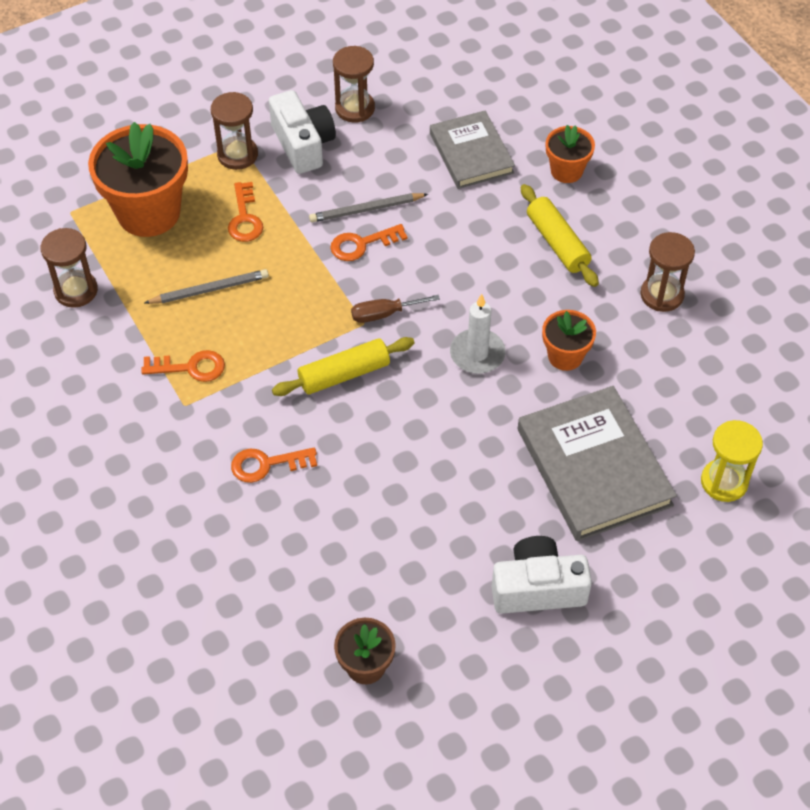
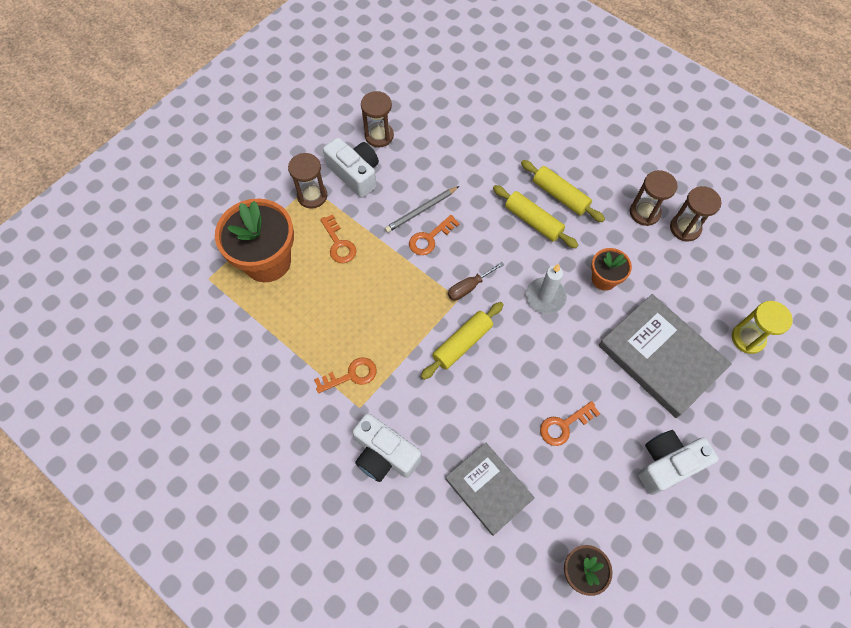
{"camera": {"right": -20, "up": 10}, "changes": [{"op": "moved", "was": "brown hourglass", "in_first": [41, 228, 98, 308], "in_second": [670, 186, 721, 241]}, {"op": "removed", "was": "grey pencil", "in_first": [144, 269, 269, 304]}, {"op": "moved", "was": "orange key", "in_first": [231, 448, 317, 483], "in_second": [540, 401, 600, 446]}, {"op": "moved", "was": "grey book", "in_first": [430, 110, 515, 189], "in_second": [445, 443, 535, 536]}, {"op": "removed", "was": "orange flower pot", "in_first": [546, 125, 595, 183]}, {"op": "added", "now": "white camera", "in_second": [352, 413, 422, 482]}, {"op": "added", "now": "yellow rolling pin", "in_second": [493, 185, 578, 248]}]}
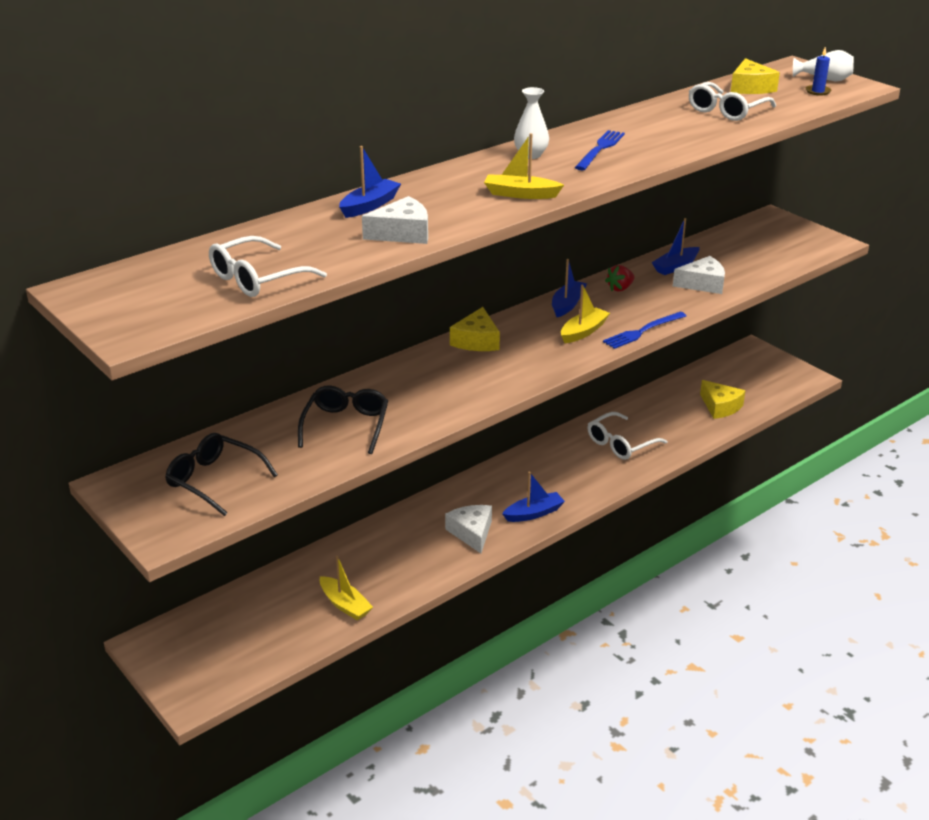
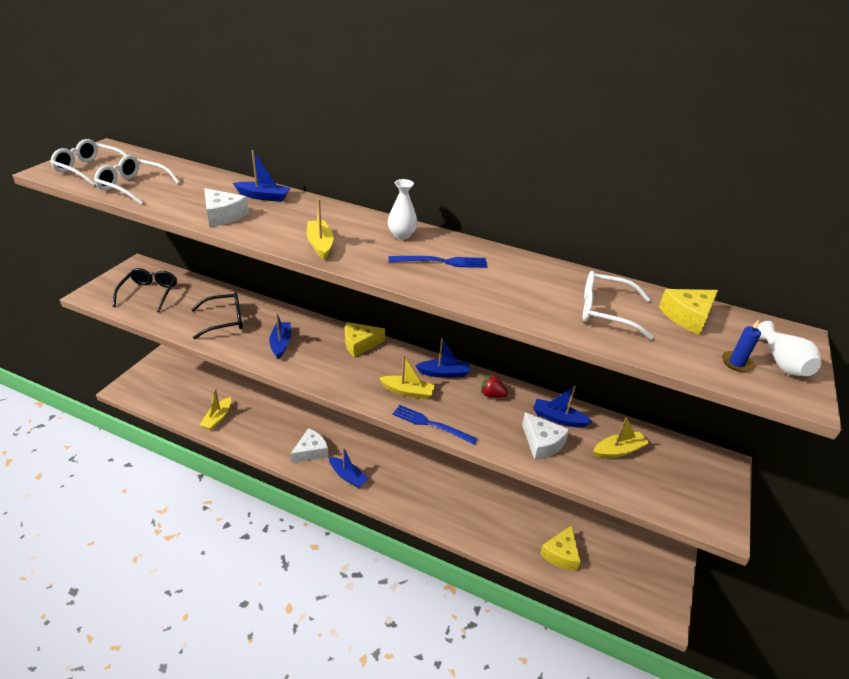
{"camera": {"right": 60, "up": 5}, "changes": [{"op": "moved", "was": "white glasses", "in_first": [587, 412, 667, 460], "in_second": [50, 139, 127, 186]}, {"op": "added", "now": "blue boat", "in_second": [269, 312, 291, 359]}, {"op": "added", "now": "yellow boat", "in_second": [593, 417, 649, 458]}]}
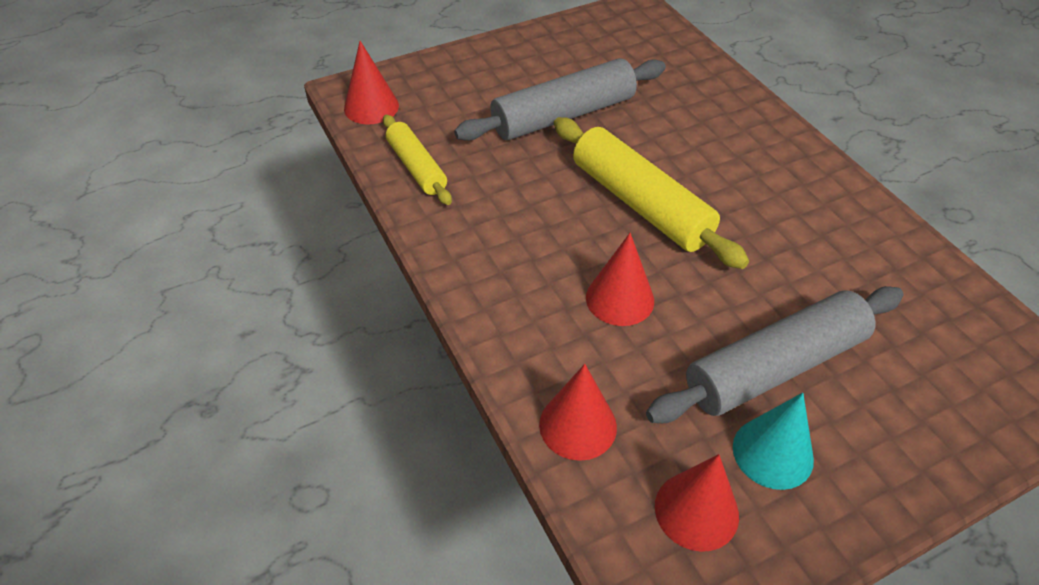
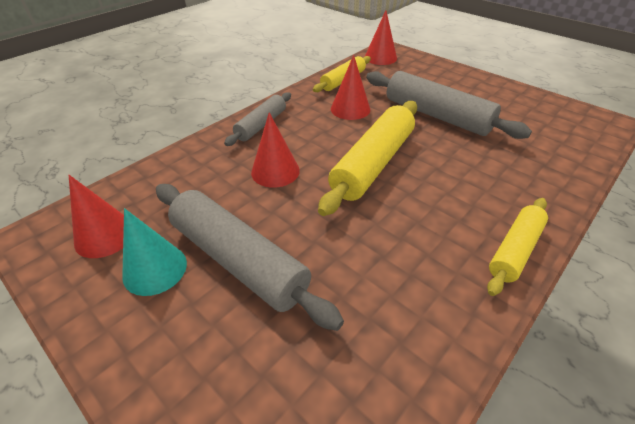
{"camera": {"right": 70, "up": -5}, "changes": [{"op": "moved", "was": "red cone", "in_first": [539, 364, 617, 461], "in_second": [331, 55, 370, 120]}, {"op": "added", "now": "grey rolling pin", "in_second": [224, 92, 291, 146]}, {"op": "added", "now": "yellow rolling pin", "in_second": [487, 198, 548, 296]}]}
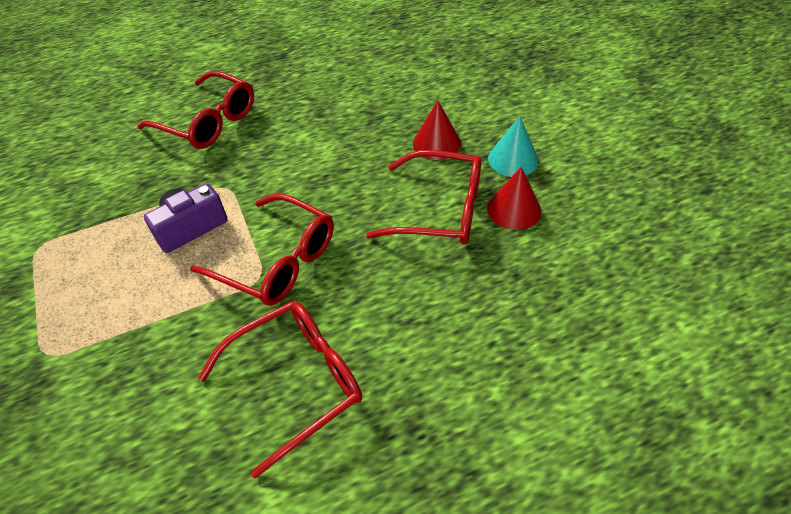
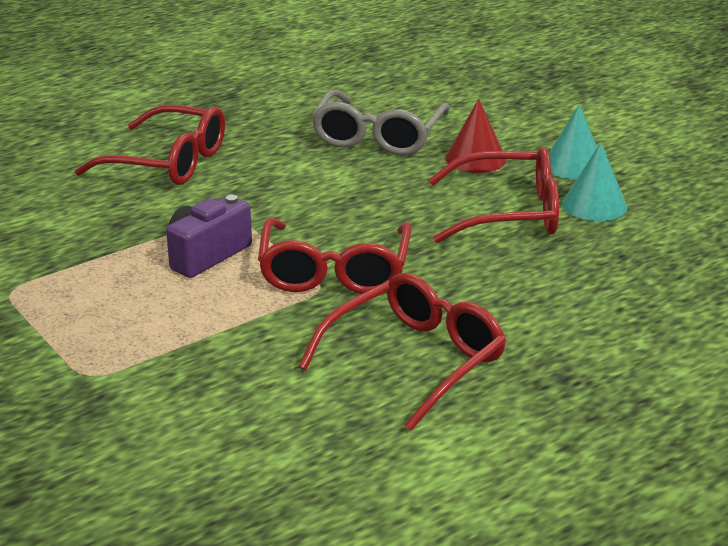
{"camera": {"right": -15, "up": -20}, "changes": [{"op": "turned", "was": "red glasses", "in_first": [190, 194, 334, 306], "in_second": [258, 218, 411, 294], "clockwise": 75}, {"op": "recoloured", "was": "red cone", "now": "turquoise cone", "in_first": [487, 167, 541, 230], "in_second": [562, 143, 627, 221]}, {"op": "added", "now": "grey glasses", "in_second": [311, 89, 450, 155]}]}
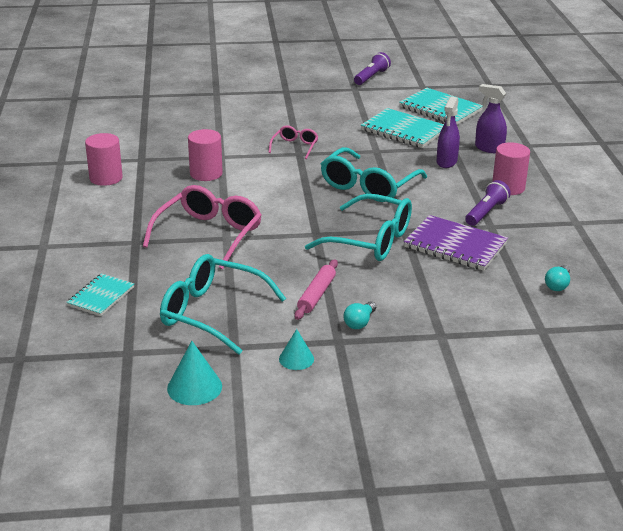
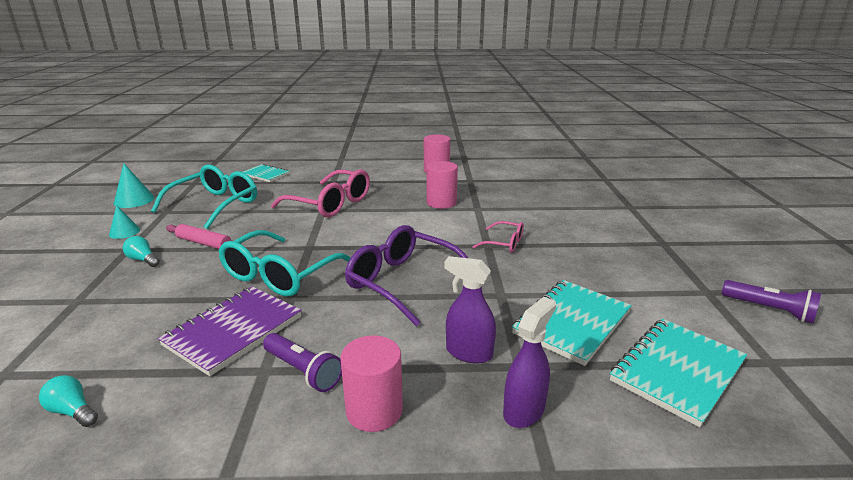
{"camera": {"right": 95, "up": -5}, "changes": [{"op": "recoloured", "was": "turquoise glasses", "now": "purple glasses", "in_first": [321, 147, 427, 202], "in_second": [345, 225, 468, 326]}]}
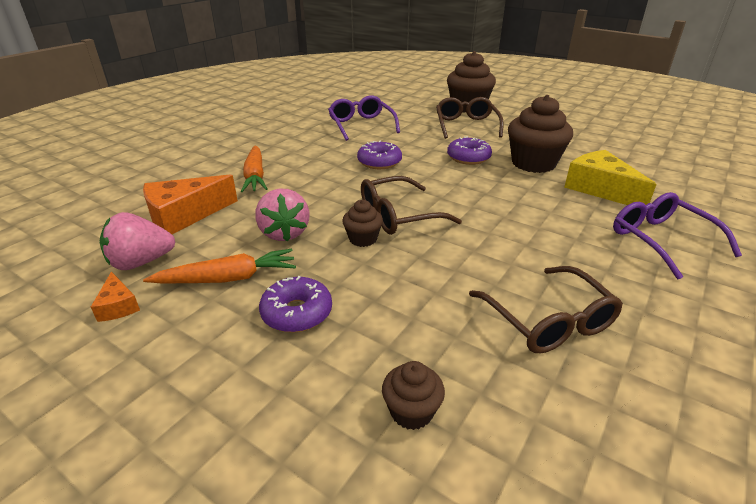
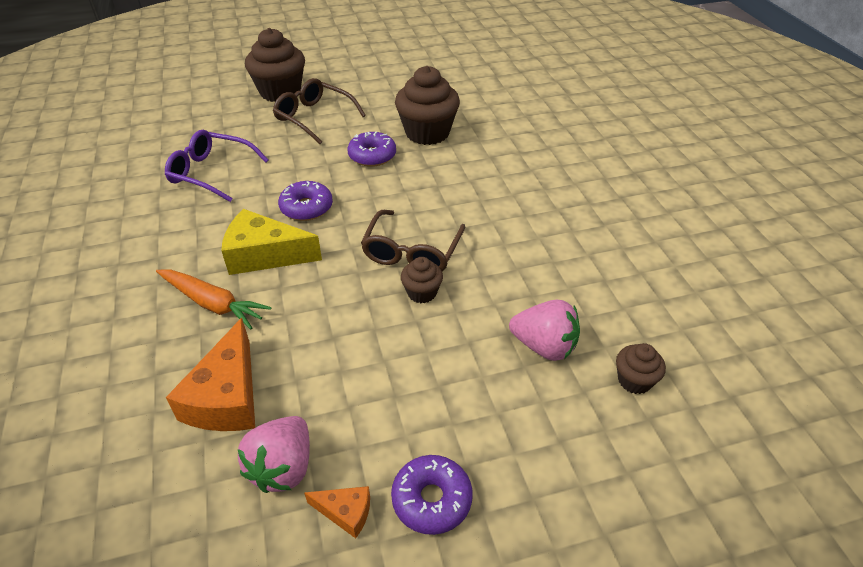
{"camera": {"right": -50, "up": 10}, "changes": [{"op": "removed", "was": "orange carrot", "in_first": [143, 249, 296, 283]}, {"op": "moved", "was": "pink strawberry", "in_first": [255, 189, 310, 242], "in_second": [509, 300, 580, 361]}, {"op": "moved", "was": "purple donut", "in_first": [259, 276, 332, 333], "in_second": [391, 455, 473, 535]}, {"op": "removed", "was": "brown glasses", "in_first": [469, 266, 623, 353]}, {"op": "moved", "was": "yellow cheese", "in_first": [564, 150, 657, 205], "in_second": [221, 209, 322, 275]}, {"op": "removed", "was": "purple glasses", "in_first": [613, 192, 742, 280]}]}
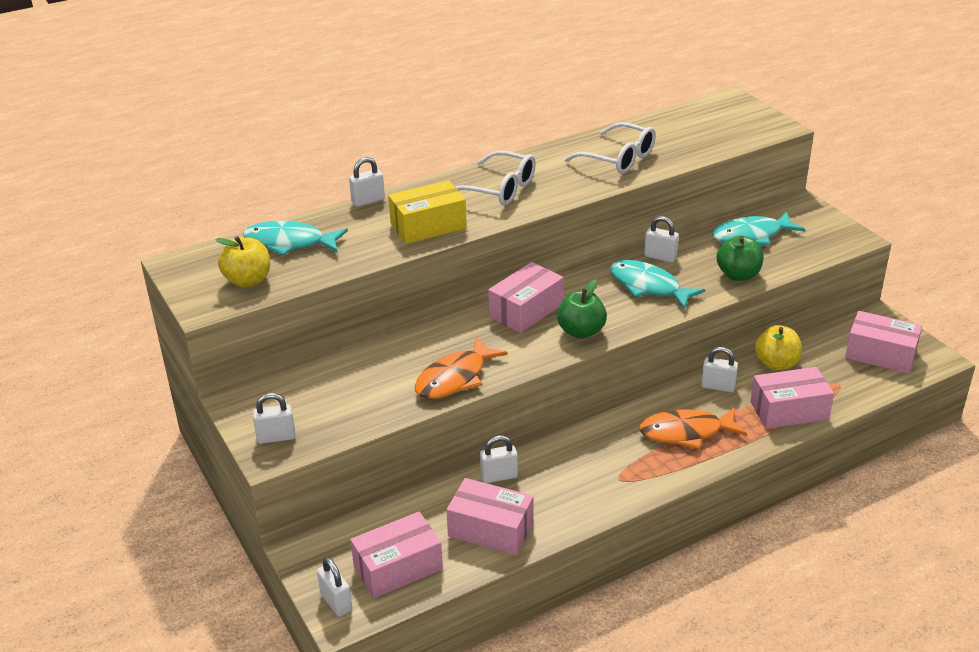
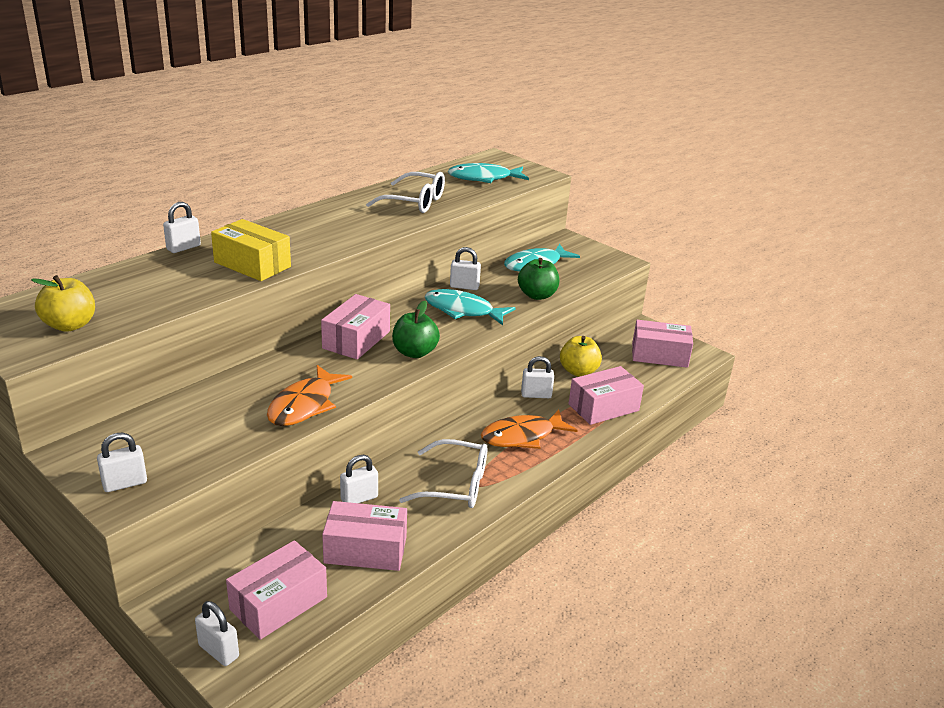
{"camera": {"right": -20, "up": -5}, "changes": [{"op": "moved", "was": "turquoise fish", "in_first": [243, 221, 348, 256], "in_second": [448, 163, 529, 183]}, {"op": "turned", "was": "yellow box", "in_first": [388, 180, 467, 244], "in_second": [211, 219, 291, 281], "clockwise": 75}, {"op": "moved", "was": "white glasses", "in_first": [455, 151, 536, 206], "in_second": [399, 439, 487, 508]}]}
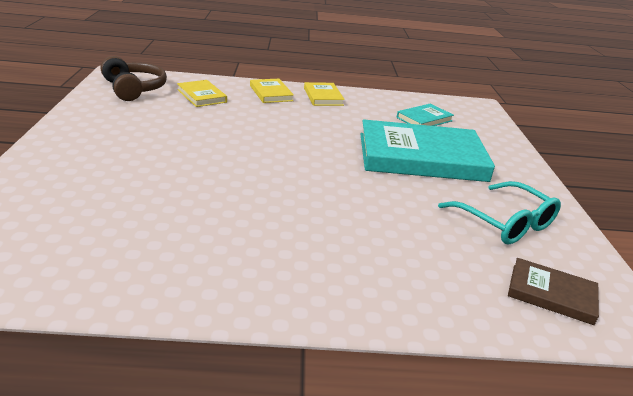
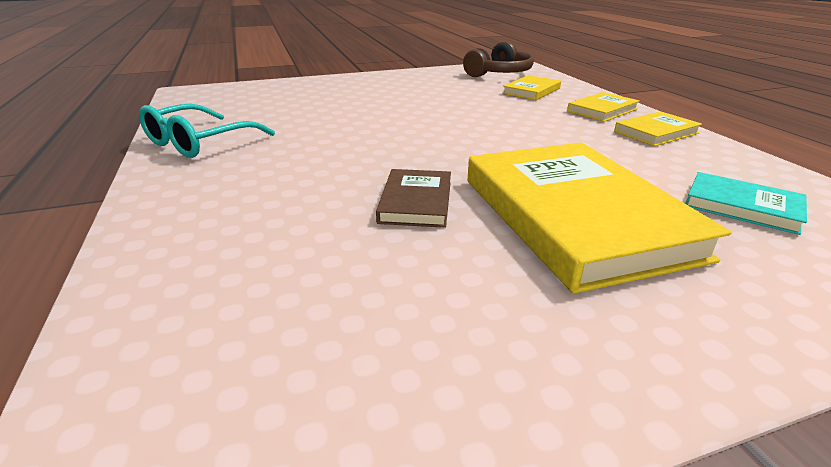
{"camera": {"right": 75, "up": 0}, "changes": [{"op": "recoloured", "was": "turquoise book", "now": "yellow book", "in_first": [360, 119, 495, 182], "in_second": [468, 143, 732, 294]}, {"op": "moved", "was": "turquoise glasses", "in_first": [438, 181, 561, 244], "in_second": [139, 104, 275, 158]}, {"op": "moved", "was": "brown book", "in_first": [508, 258, 599, 325], "in_second": [376, 169, 451, 228]}]}
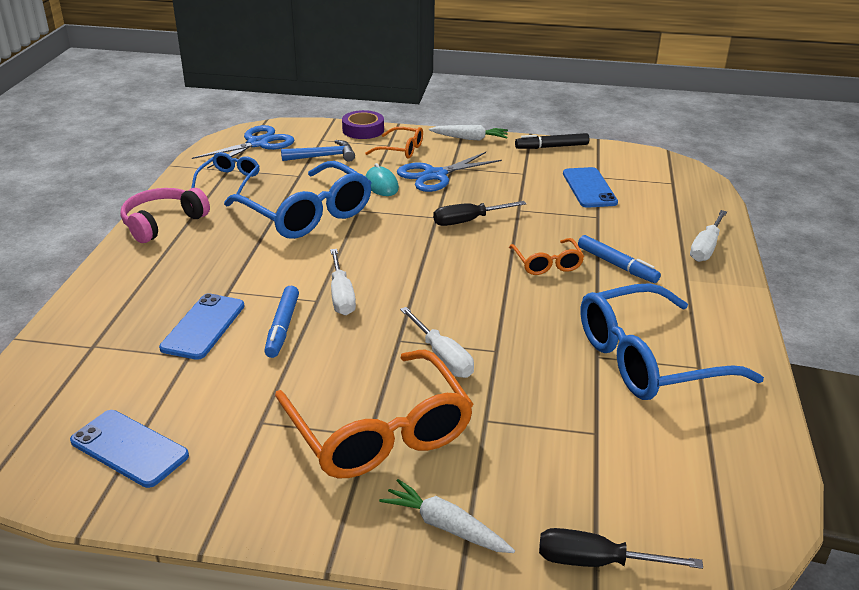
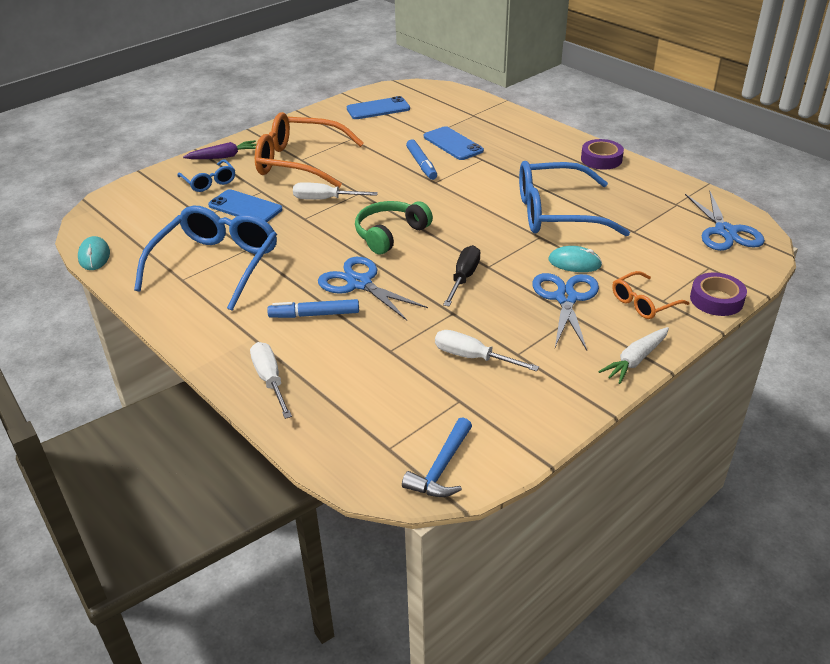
{"camera": {"right": 130, "up": 5}, "changes": [{"op": "replaced", "was": "pink headphones", "now": "purple tape", "in_first": [120, 188, 210, 243], "in_second": [581, 139, 624, 170]}, {"op": "moved", "was": "blue glasses", "in_first": [191, 152, 260, 194], "in_second": [178, 159, 235, 192]}, {"op": "turned", "was": "blue marker", "in_first": [264, 286, 299, 358], "in_second": [406, 139, 437, 180], "clockwise": -150}, {"op": "moved", "was": "blue hammer", "in_first": [281, 140, 355, 162], "in_second": [402, 417, 472, 497]}, {"op": "moved", "was": "white screwdriver", "in_first": [330, 249, 356, 315], "in_second": [435, 330, 539, 371]}, {"op": "recoloured", "was": "white carrot", "now": "purple carrot", "in_first": [379, 479, 515, 553], "in_second": [183, 140, 257, 159]}, {"op": "replaced", "was": "orange glasses", "now": "blue scissors", "in_first": [509, 238, 584, 275], "in_second": [318, 257, 428, 321]}, {"op": "removed", "was": "black marker", "in_first": [515, 133, 589, 149]}, {"op": "removed", "was": "black screwdriver", "in_first": [539, 528, 703, 569]}, {"op": "moved", "was": "blue phone", "in_first": [563, 167, 618, 208], "in_second": [208, 189, 282, 222]}, {"op": "added", "now": "turquoise mouse", "in_second": [78, 236, 110, 270]}, {"op": "added", "now": "green headphones", "in_second": [355, 201, 433, 254]}]}
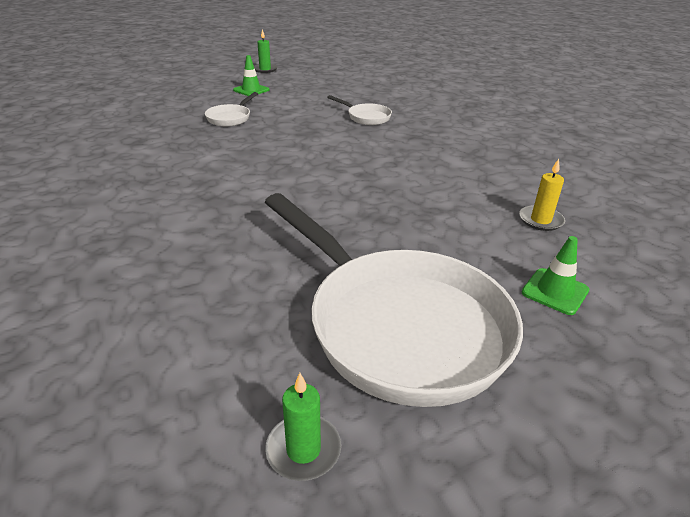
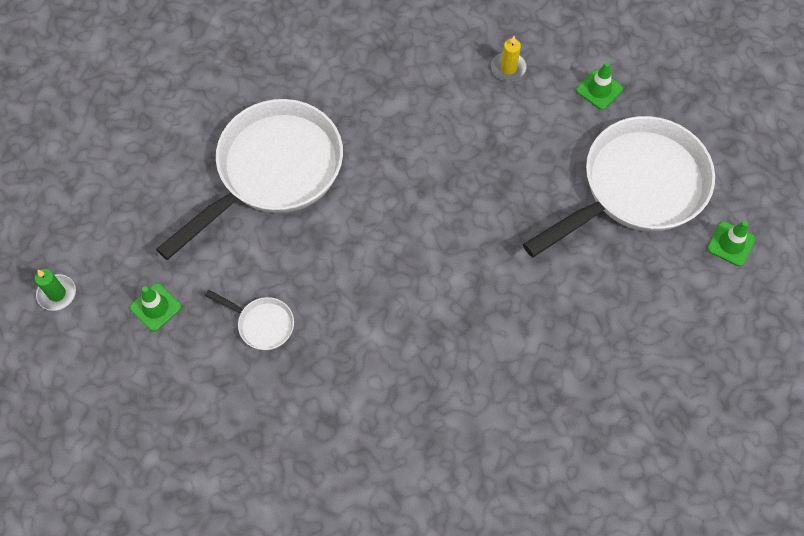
{"camera": {"right": -85, "up": 30}, "changes": [{"op": "replaced", "was": "green candle", "now": "green traffic cone", "in_first": [265, 373, 341, 481], "in_second": [707, 221, 755, 266]}, {"op": "resized", "was": "white pan", "in_first": [327, 95, 392, 125], "in_second": [156, 99, 343, 260], "ratio": 2.4}]}
